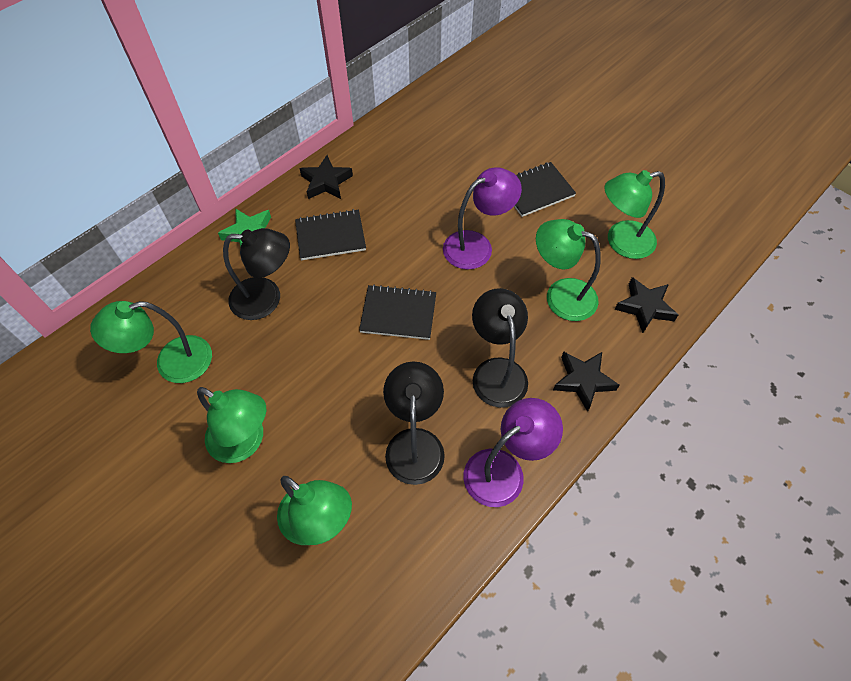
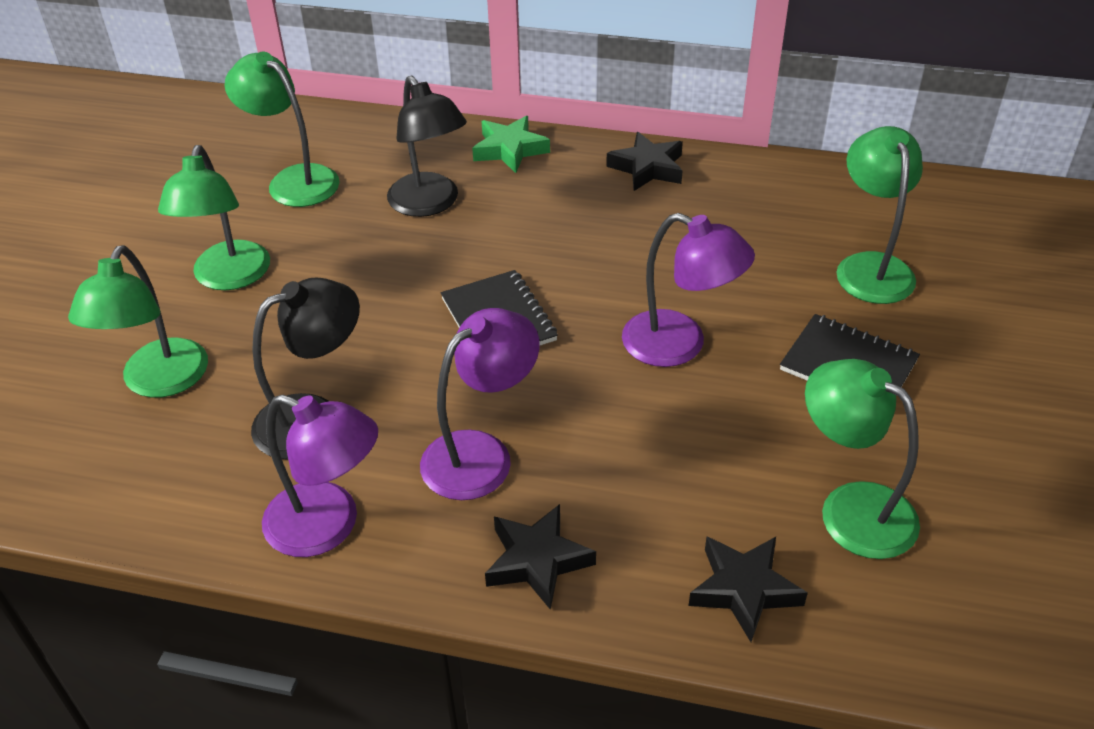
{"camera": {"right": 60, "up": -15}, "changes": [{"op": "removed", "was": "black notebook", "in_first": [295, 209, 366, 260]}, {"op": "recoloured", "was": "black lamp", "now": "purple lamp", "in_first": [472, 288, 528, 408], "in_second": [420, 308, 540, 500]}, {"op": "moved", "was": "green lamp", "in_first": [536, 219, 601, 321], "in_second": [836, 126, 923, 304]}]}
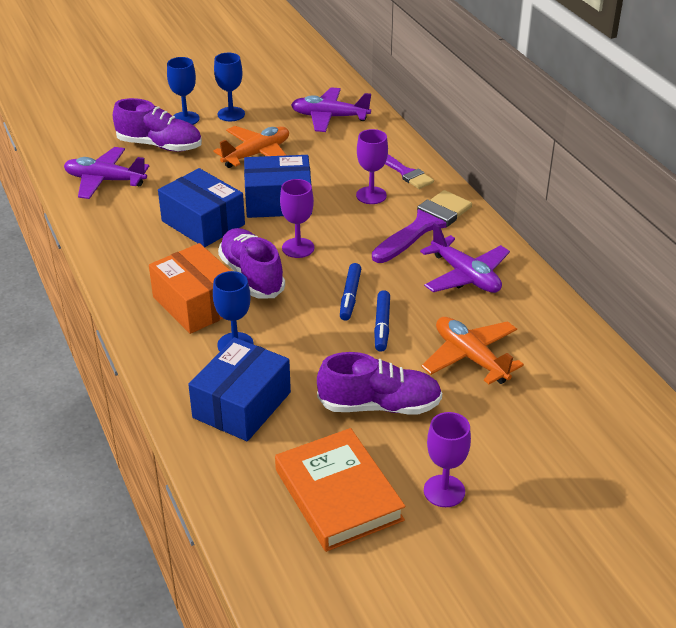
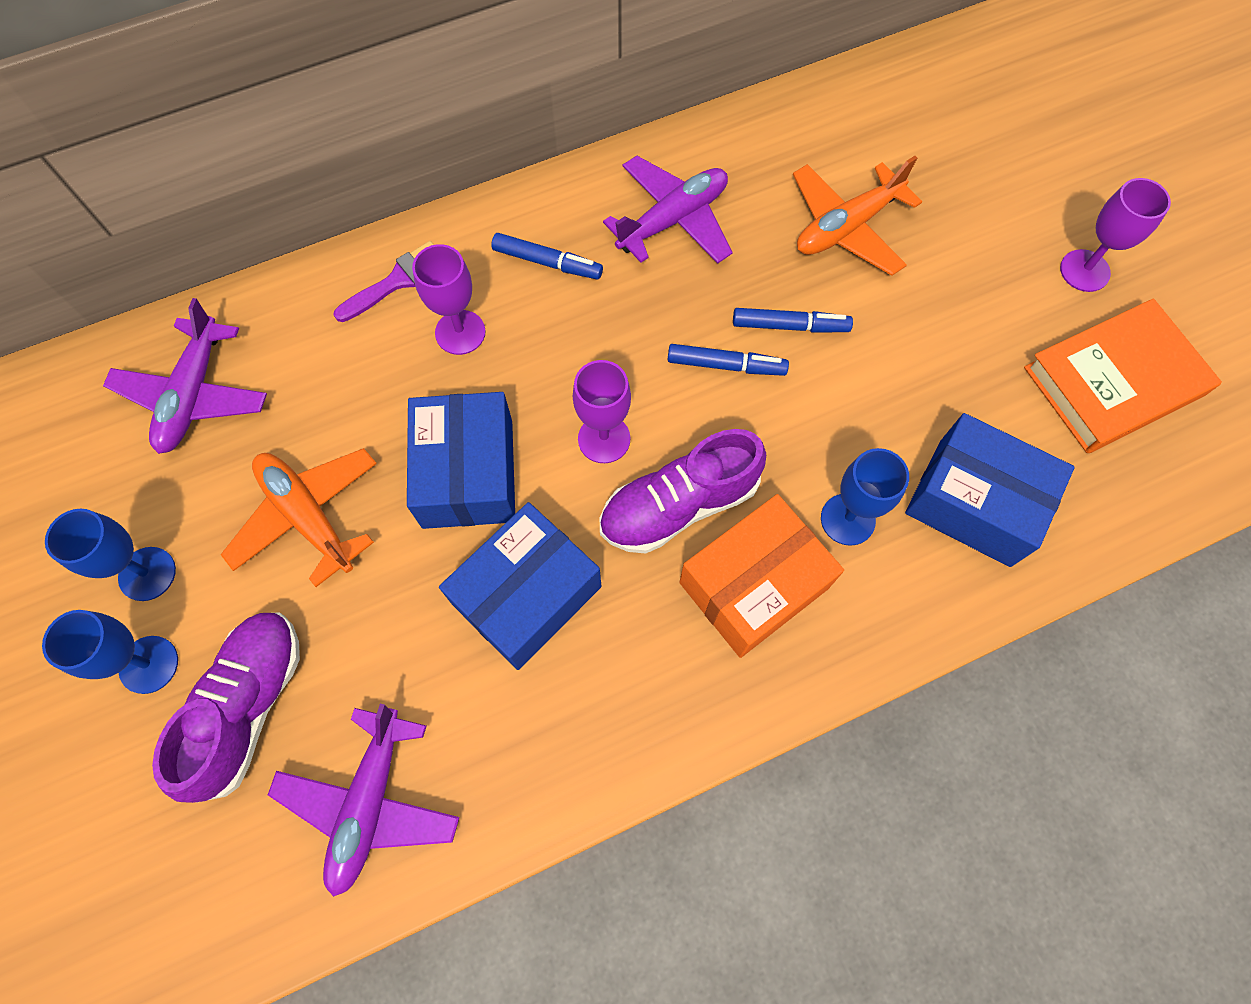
{"camera": {"right": -90, "up": 30}, "changes": [{"op": "removed", "was": "purple shoe", "in_first": [317, 352, 442, 414]}, {"op": "replaced", "was": "purple brush", "now": "blue marker", "in_first": [372, 190, 472, 263], "in_second": [491, 233, 603, 280]}]}
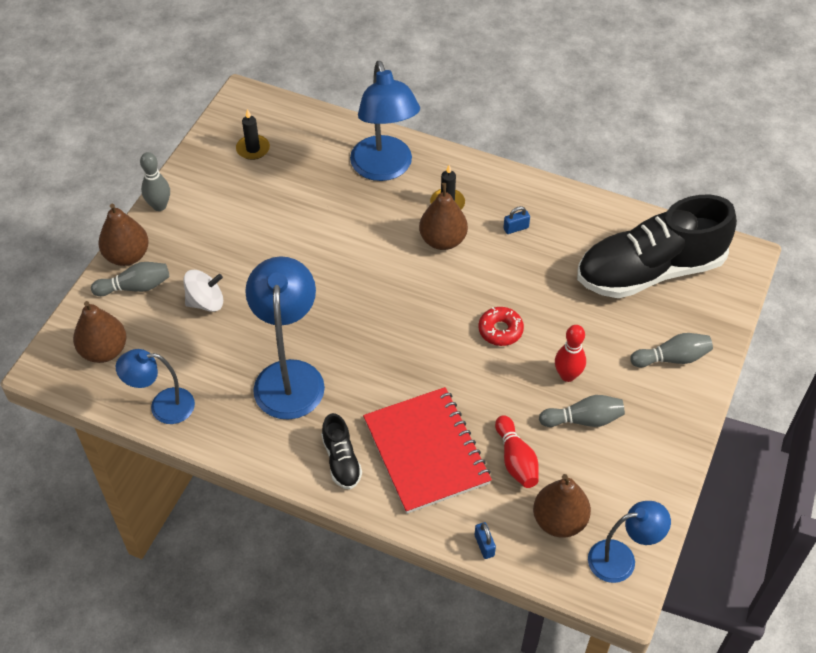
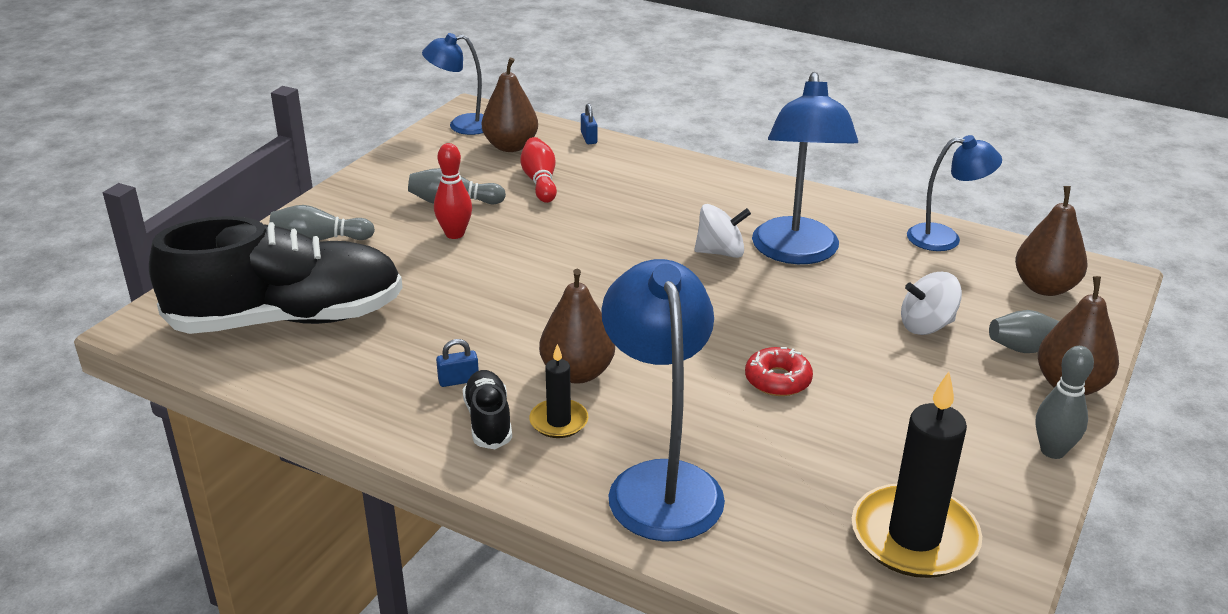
{"camera": {"right": -175, "up": -20}, "changes": [{"op": "resized", "was": "black candle", "in_first": [236, 109, 270, 160], "in_second": [852, 372, 982, 578], "ratio": 1.93}, {"op": "moved", "was": "black shoe", "in_first": [321, 413, 362, 489], "in_second": [463, 370, 512, 449]}, {"op": "removed", "was": "red notebook", "in_first": [363, 387, 492, 514]}, {"op": "moved", "was": "red donut", "in_first": [478, 307, 524, 346], "in_second": [745, 347, 813, 396]}, {"op": "added", "now": "white spinning top", "in_second": [694, 204, 751, 258]}]}
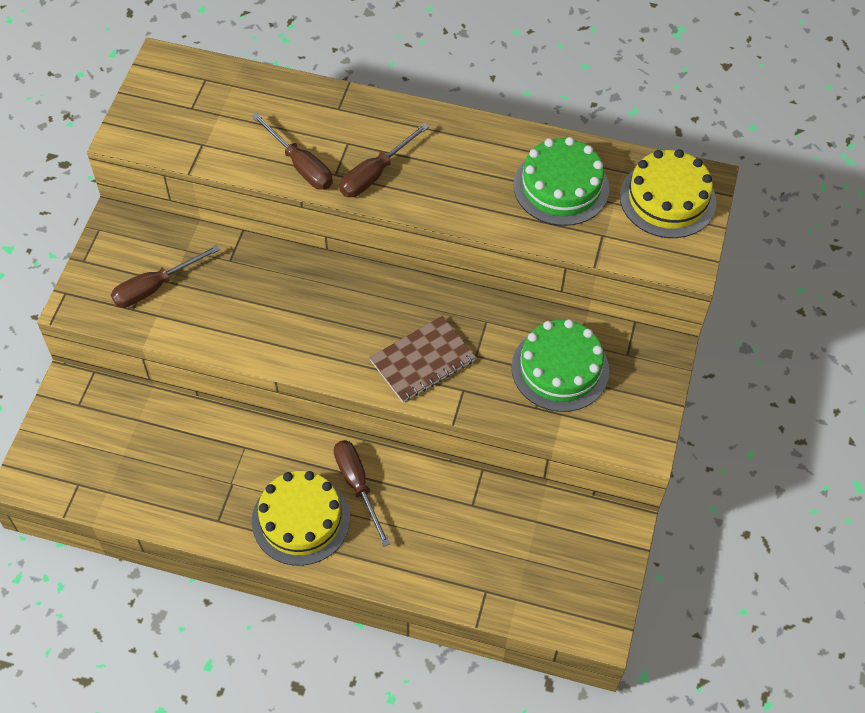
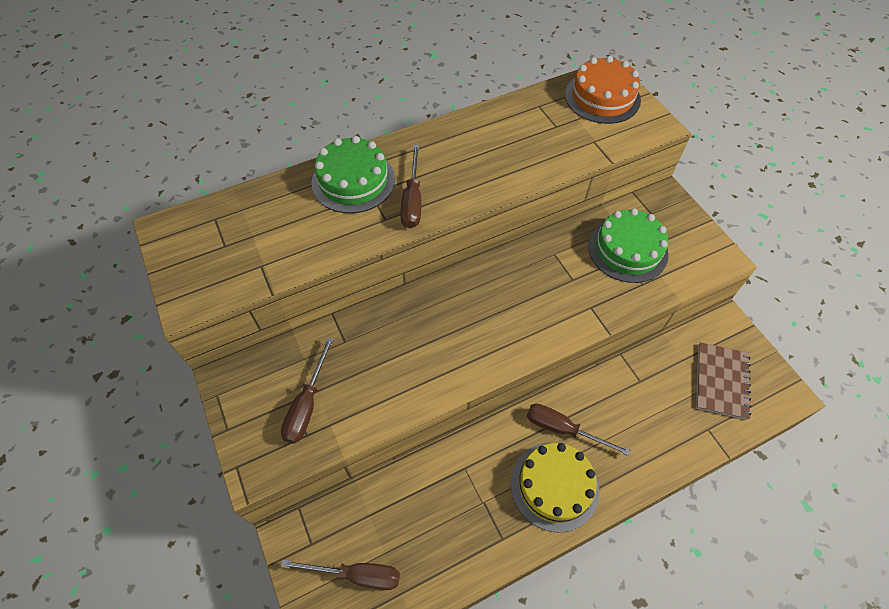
{"camera": {"right": -40, "up": 0}, "changes": [{"op": "moved", "was": "brown screwdriver", "in_first": [251, 113, 333, 190], "in_second": [281, 560, 400, 590]}, {"op": "moved", "was": "brown notebook", "in_first": [369, 316, 476, 402], "in_second": [696, 342, 751, 420]}, {"op": "moved", "was": "green cake", "in_first": [513, 137, 610, 226], "in_second": [311, 136, 395, 213]}, {"op": "recoloured", "was": "yellow cake", "now": "orange cake", "in_first": [620, 149, 716, 238], "in_second": [565, 56, 641, 124]}]}
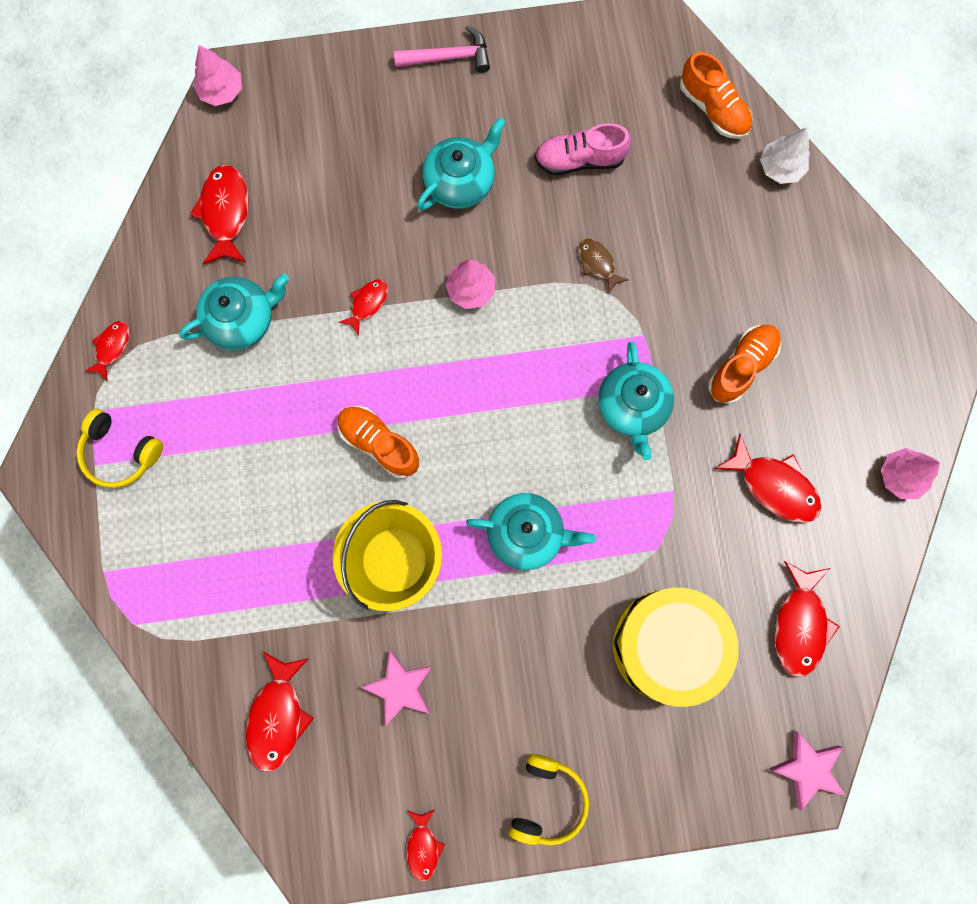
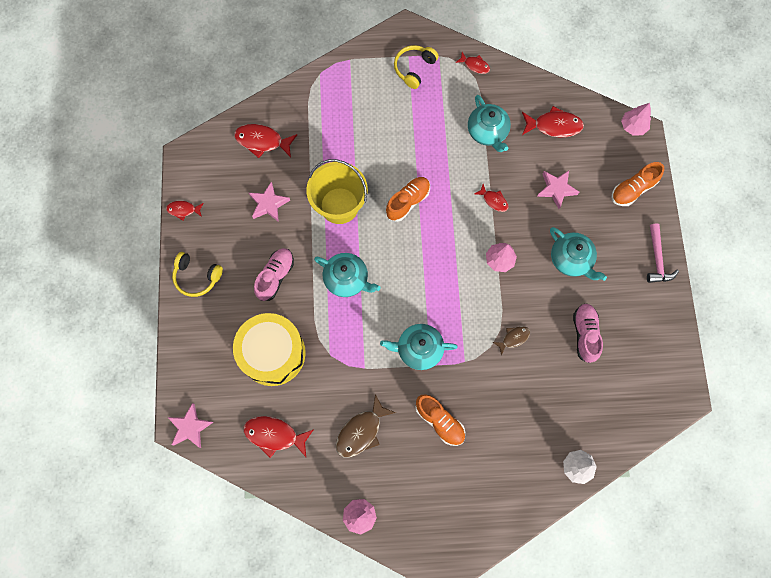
{"camera": {"right": 95, "up": -5}, "changes": [{"op": "turned", "was": "turquoise teapot", "in_first": [466, 493, 596, 570], "in_second": [314, 253, 381, 297], "clockwise": -75}, {"op": "moved", "was": "orange shoe", "in_first": [680, 52, 752, 139], "in_second": [611, 162, 664, 206]}, {"op": "recoloured", "was": "red fish", "now": "brown fish", "in_first": [715, 433, 821, 523], "in_second": [336, 394, 396, 458]}, {"op": "added", "now": "pink shoe", "in_second": [254, 248, 294, 301]}, {"op": "added", "now": "pink star", "in_second": [537, 170, 579, 209]}]}
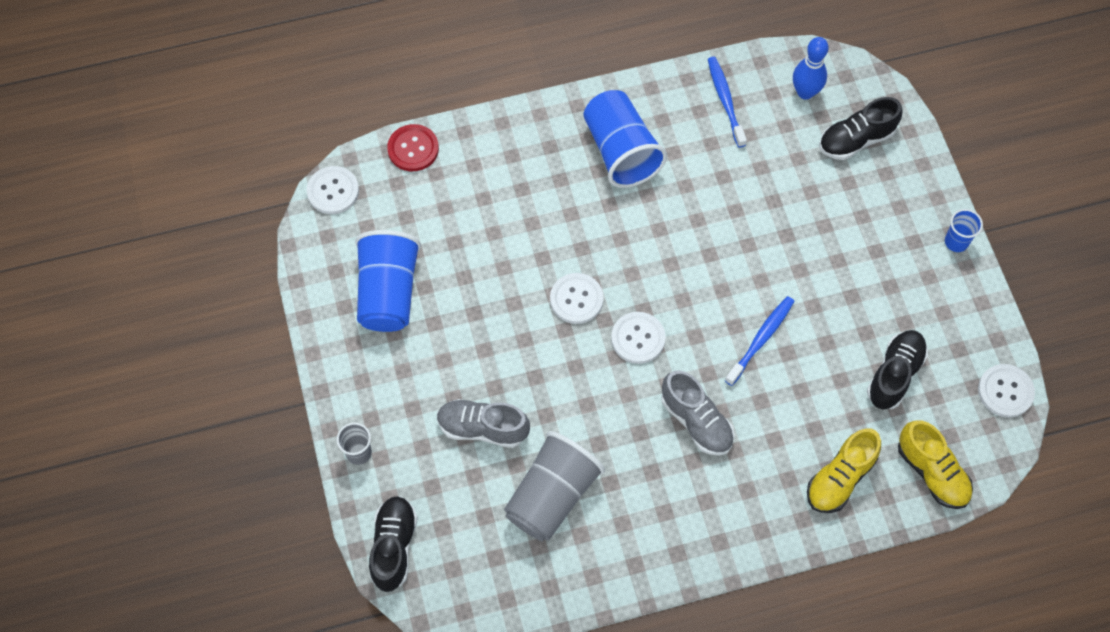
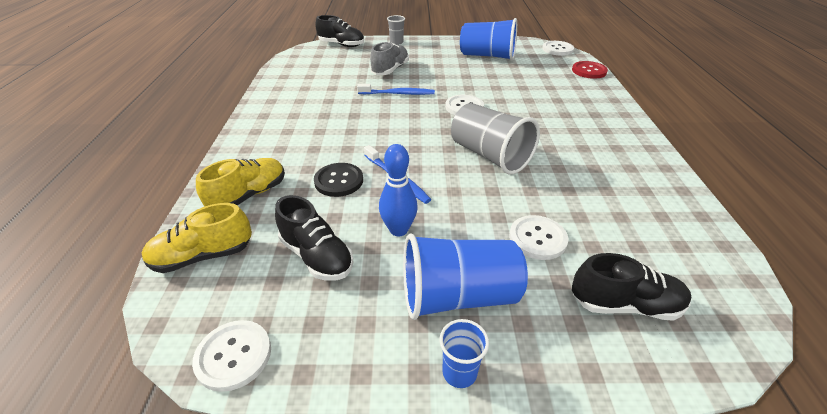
{"camera": {"right": 105, "up": -25}, "changes": [{"op": "moved", "was": "grey cup", "in_first": [504, 431, 605, 541], "in_second": [451, 103, 540, 175]}, {"op": "moved", "was": "blue cup", "in_first": [584, 90, 667, 188], "in_second": [403, 233, 528, 320]}, {"op": "moved", "was": "white button", "in_first": [611, 312, 666, 364], "in_second": [509, 215, 568, 260]}, {"op": "removed", "was": "grey shoe", "in_first": [662, 370, 734, 456]}, {"op": "moved", "was": "blue toothbrush", "in_first": [708, 57, 747, 148], "in_second": [357, 84, 435, 95]}, {"op": "moved", "was": "blue bowling pin", "in_first": [793, 37, 829, 99], "in_second": [379, 144, 418, 236]}, {"op": "turned", "was": "yellow shoe", "in_first": [807, 428, 881, 513], "in_second": [196, 158, 285, 207], "clockwise": 75}, {"op": "turned", "was": "black shoe", "in_first": [819, 97, 903, 160], "in_second": [572, 253, 691, 321], "clockwise": 105}, {"op": "added", "now": "black button", "in_second": [314, 163, 363, 197]}]}
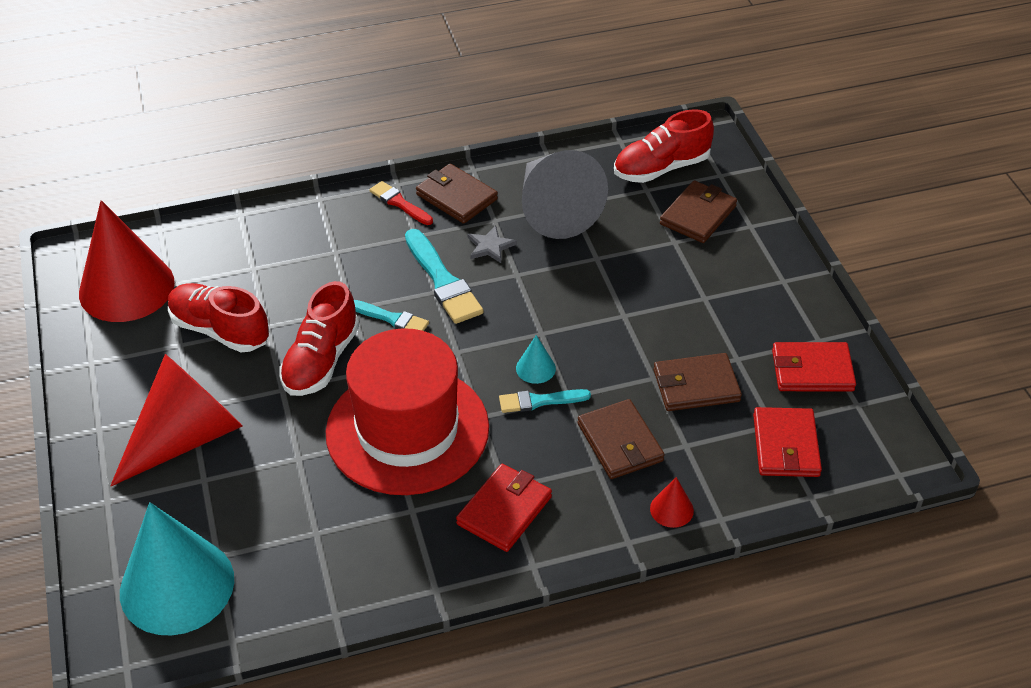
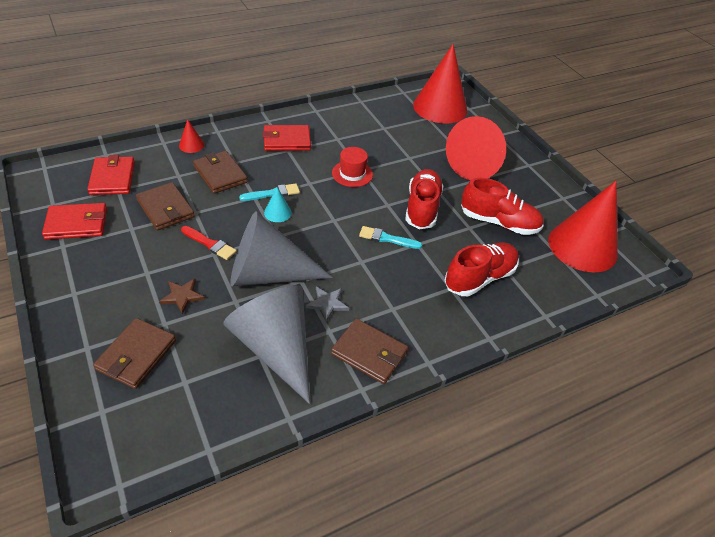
{"camera": {"right": 165, "up": 0}, "changes": [{"op": "recoloured", "was": "turquoise cone", "now": "red cone", "in_first": [120, 502, 234, 635], "in_second": [413, 44, 467, 124]}, {"op": "resized", "was": "red hat", "in_first": [326, 328, 489, 495], "in_second": [332, 147, 373, 187], "ratio": 0.41}, {"op": "moved", "was": "red brush", "in_first": [370, 181, 433, 225], "in_second": [181, 226, 237, 260]}, {"op": "removed", "was": "turquoise brush", "in_first": [405, 229, 484, 324]}, {"op": "turned", "was": "red wallet", "in_first": [456, 464, 552, 552], "in_second": [263, 125, 311, 151], "clockwise": 60}, {"op": "moved", "was": "red shoe", "in_first": [614, 109, 714, 183], "in_second": [444, 243, 519, 296]}, {"op": "turned", "was": "brown wallet", "in_first": [653, 353, 742, 411], "in_second": [136, 182, 195, 230], "clockwise": 75}, {"op": "added", "now": "brown star", "in_second": [159, 279, 205, 314]}, {"op": "added", "now": "grey cone", "in_second": [230, 211, 333, 286]}]}
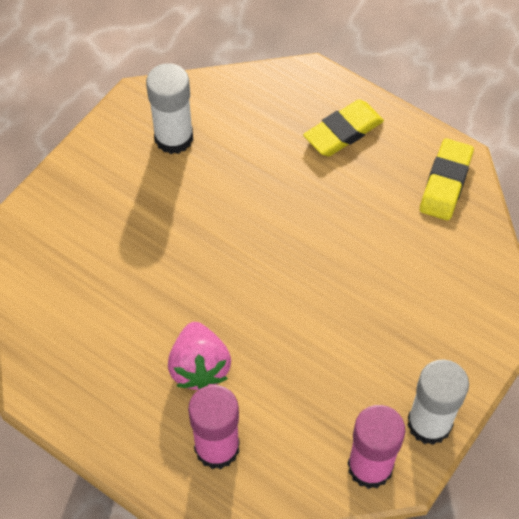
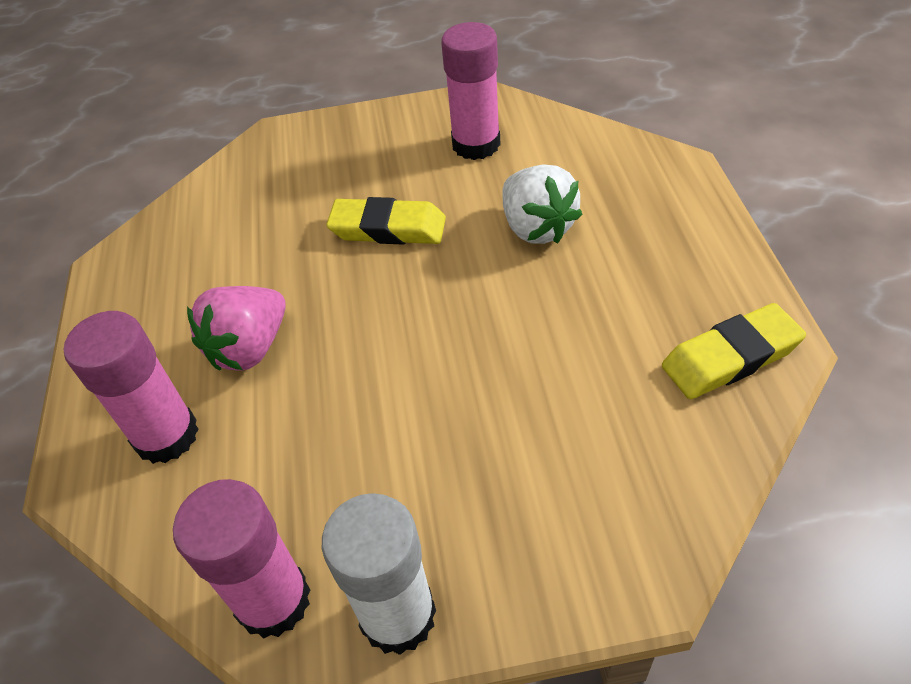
{"camera": {"right": 50, "up": -10}, "changes": [{"op": "recoloured", "was": "white glue stick", "now": "pink glue stick", "in_first": [146, 63, 193, 154], "in_second": [441, 22, 501, 160]}, {"op": "moved", "was": "yellow eraser", "in_first": [303, 100, 384, 156], "in_second": [326, 197, 446, 245]}, {"op": "added", "now": "white strawberry", "in_second": [502, 164, 582, 244]}]}
